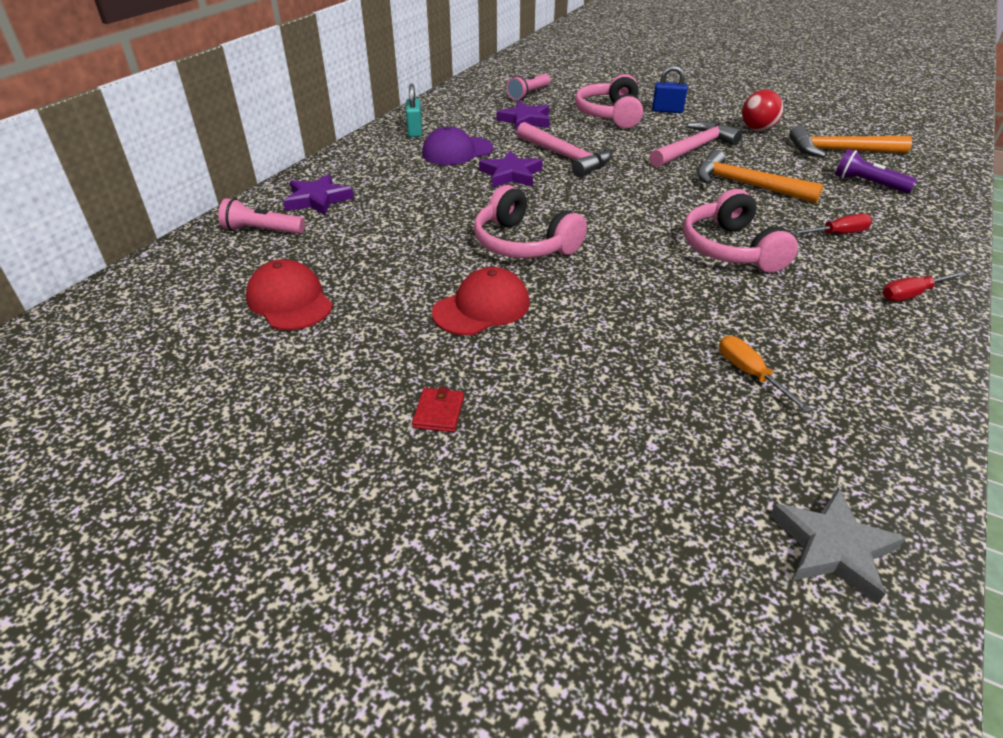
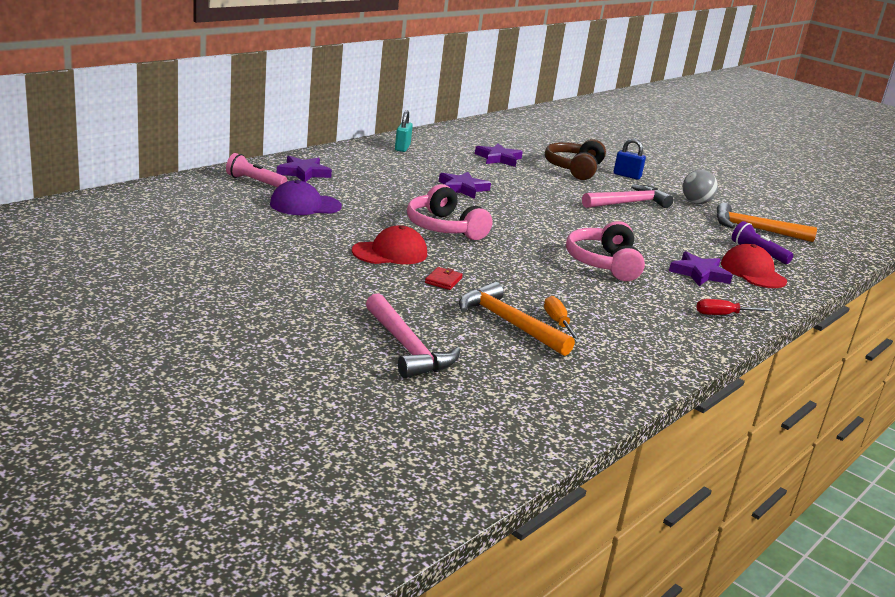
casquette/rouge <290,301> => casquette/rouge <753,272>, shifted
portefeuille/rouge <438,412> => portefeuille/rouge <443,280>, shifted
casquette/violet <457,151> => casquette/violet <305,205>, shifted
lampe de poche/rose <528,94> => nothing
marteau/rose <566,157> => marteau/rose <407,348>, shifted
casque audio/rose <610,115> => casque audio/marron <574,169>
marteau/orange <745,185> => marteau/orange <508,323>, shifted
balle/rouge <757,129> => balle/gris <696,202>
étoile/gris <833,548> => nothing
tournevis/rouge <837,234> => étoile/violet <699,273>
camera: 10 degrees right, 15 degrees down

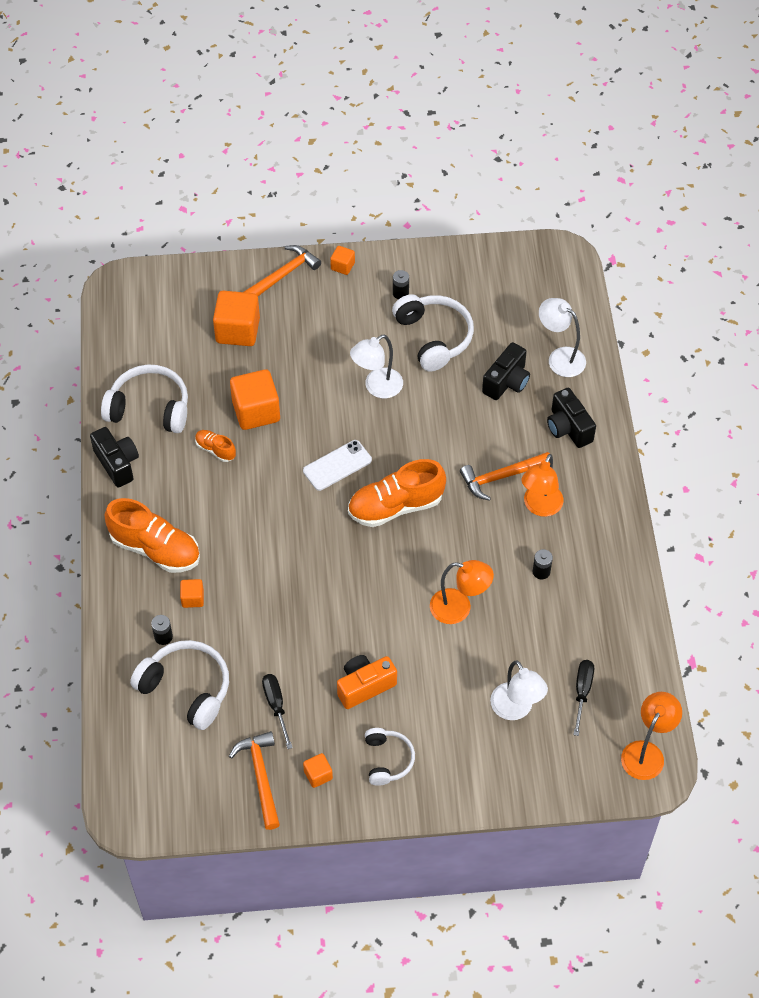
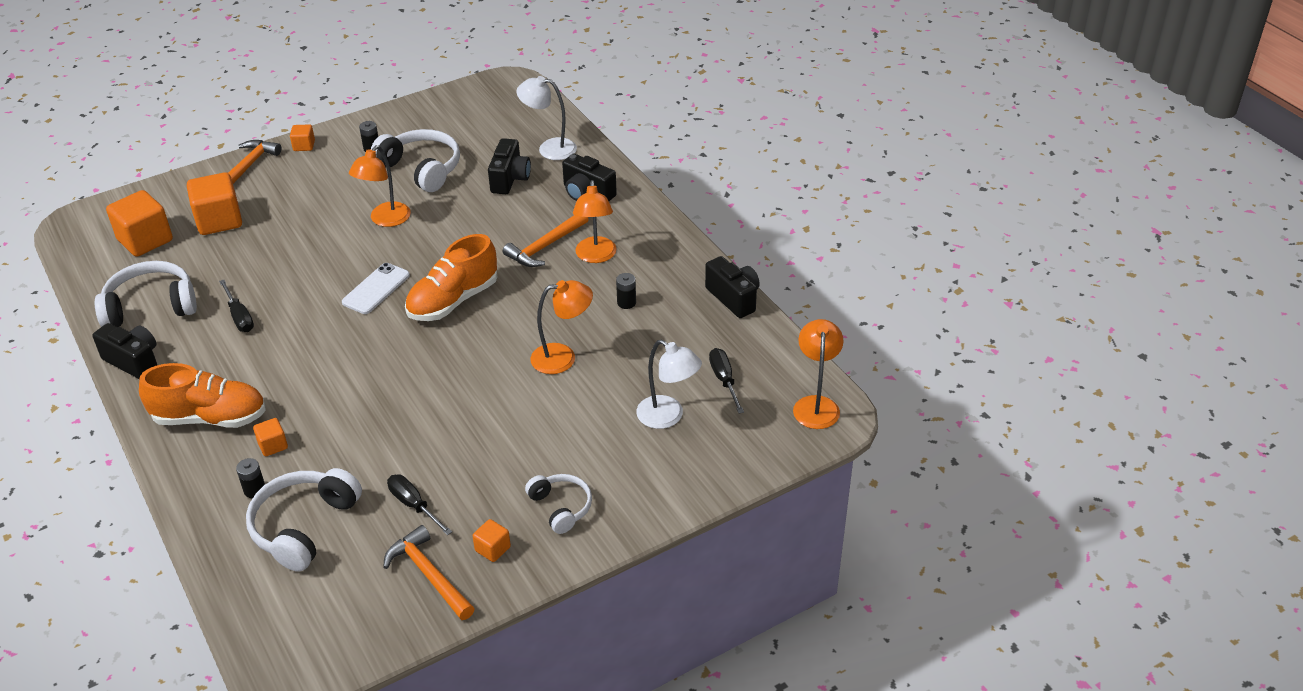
casque audio/blanc <186,688> => casque audio/blanc <303,526>, 75 degrees counterclockwise
chaussure/orange <215,450> => tournevis/noir <239,317>
cube/orange <256,411> => cube/orange <145,240>, shifted
appareil photo/orange <365,686> => nothing
lampe/blanc <377,387> => lampe/orange <385,220>
nothing => appareil photo/noir <734,298>
camera: 25 degrees left, 15 degrees down

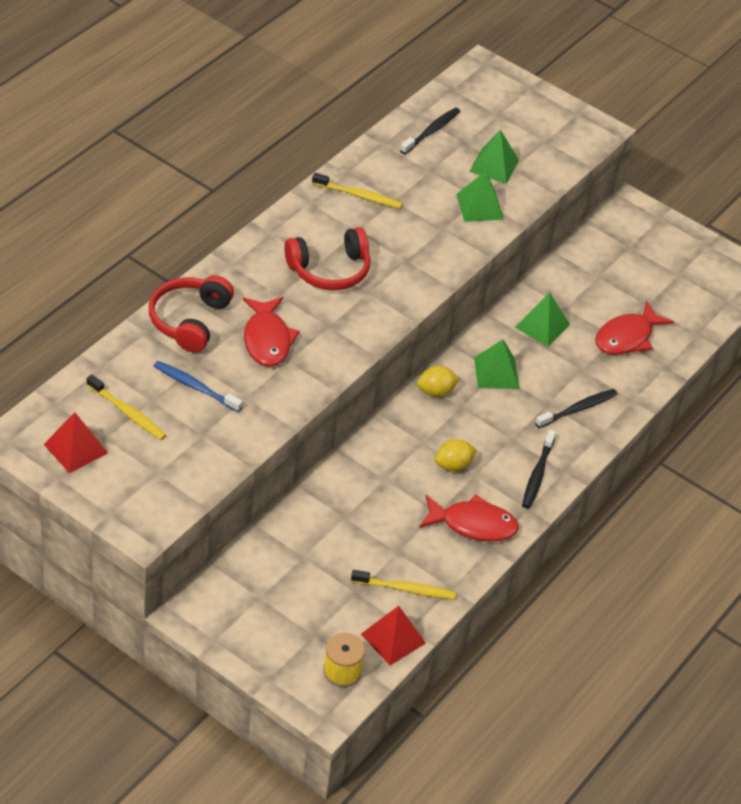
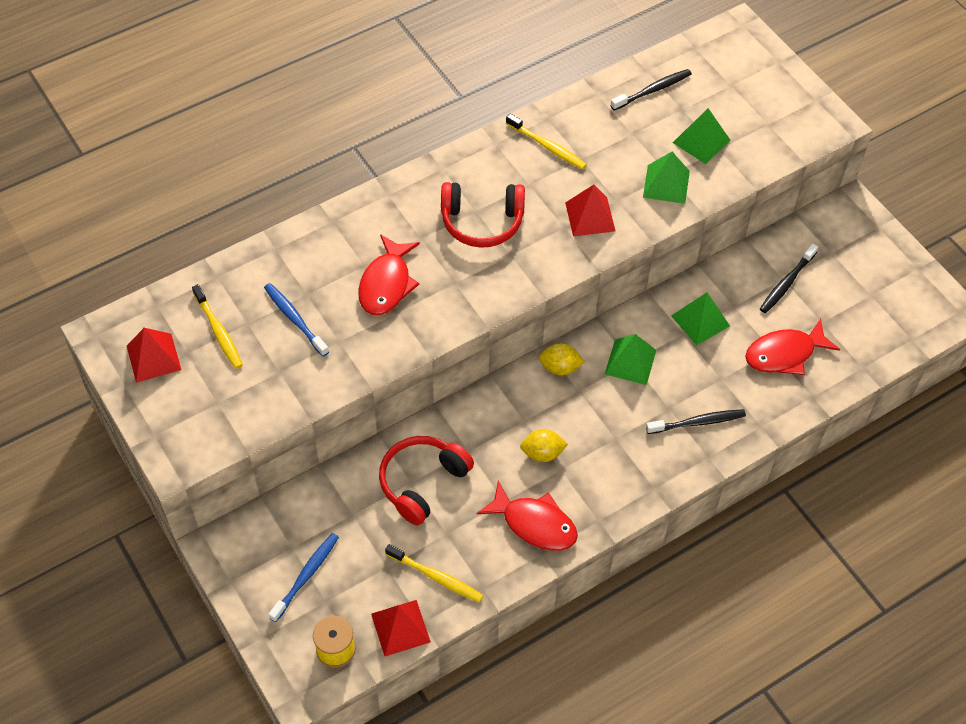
casque audio/rouge <189,320> => casque audio/rouge <422,482>, shifted
brosse à dents/noir <537,474> => brosse à dents/noir <787,283>, shifted
nothing => brosse à dents/bleu <306,576>
nothing => pyramide/rouge <590,216>
camera: 25 degrees right, 10 degrees up

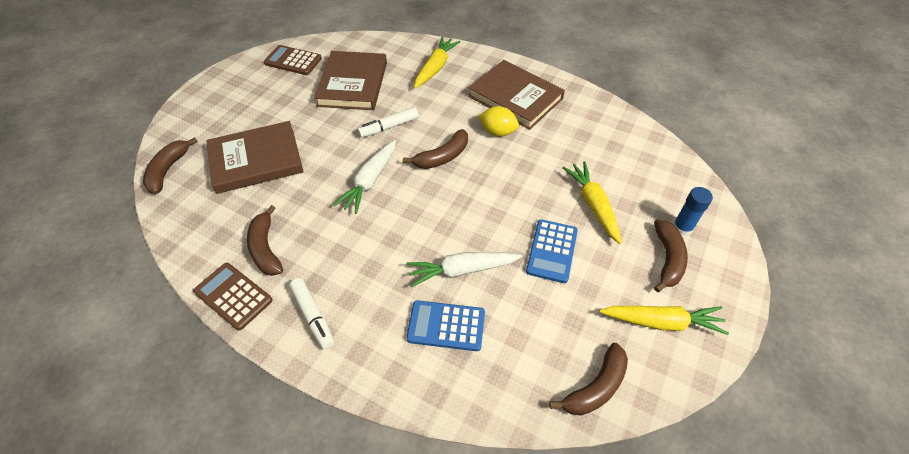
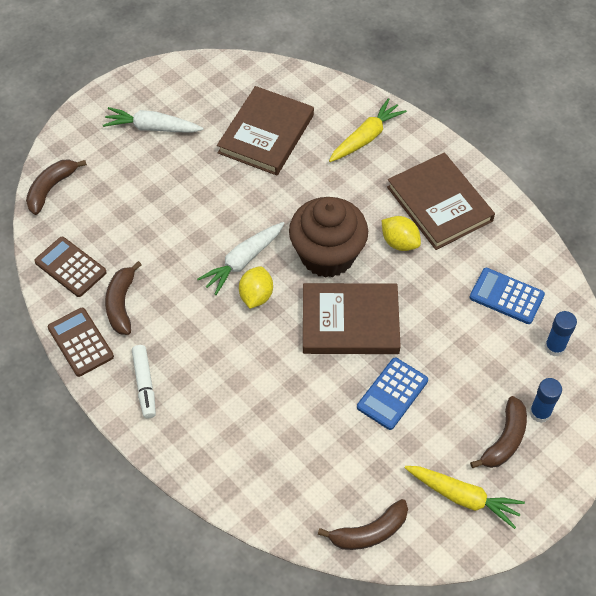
livre/marron <256,160> => livre/marron <350,322>, shifted
calculatrice/marron <293,61> => calculatrice/marron <70,267>, shifted
feutre/blanc <389,127> => nothing
banane/marron <442,157> => muffin/marron <327,255>
carotte/blanc <462,270> => carotte/blanc <152,128>, shifted
calculatrice/bleu <446,326> => calculatrice/bleu <506,296>, shifted
carotte/jaune <593,205> => nothing
nothing => citron/jaune <256,296>
nothing => bâton de colle/bleu <554,347>
camera: 20 degrees right, 5 degrees up

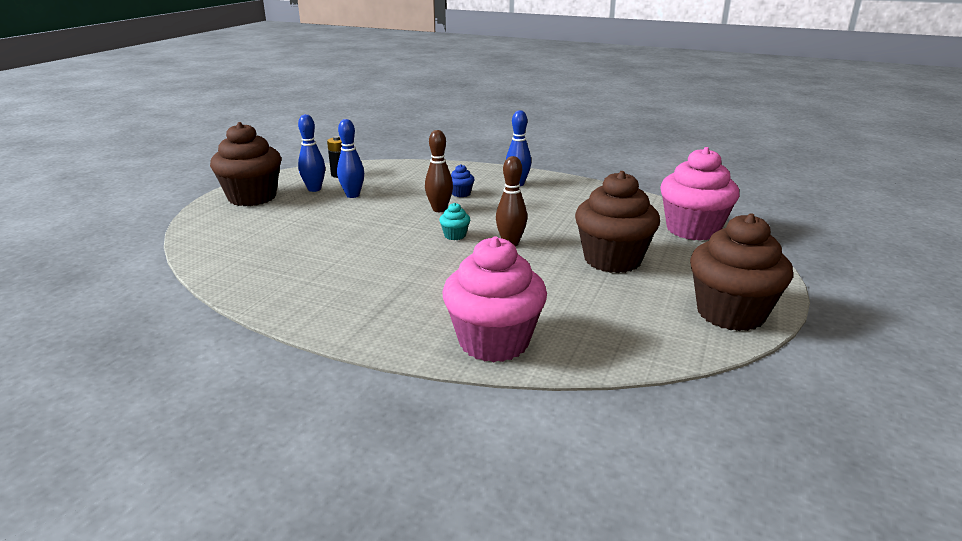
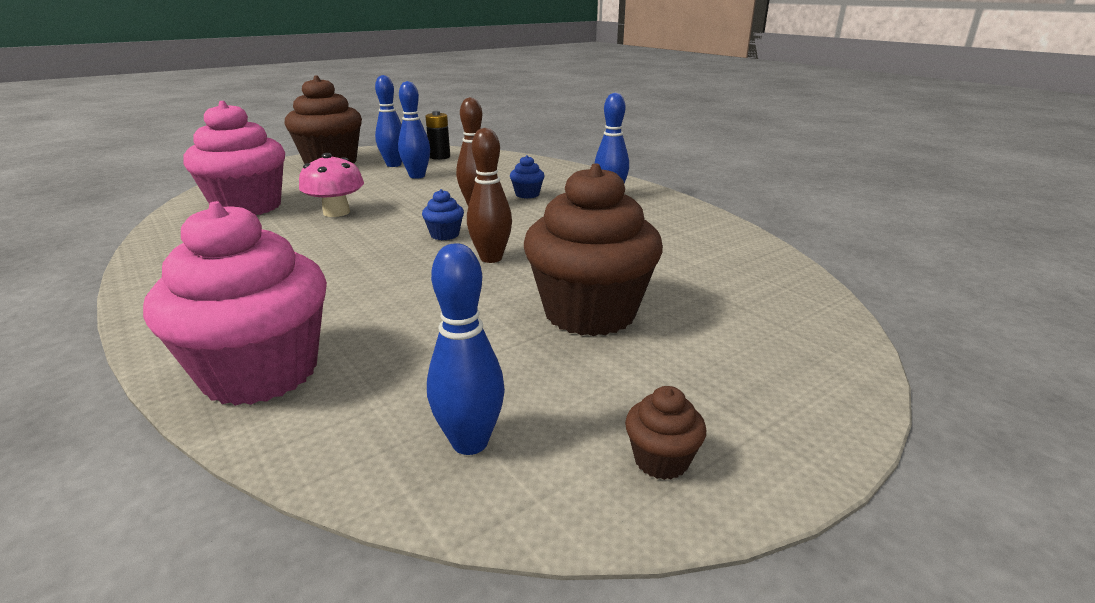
muffin/turquoise <455,235> => muffin/bleu <445,235>
muffin/rose <692,229> => muffin/rose <248,207>, shifted
muffin/marron <730,313> => muffin/marron <661,460>, x0.41
nothing => champignon/rose <336,212>
nothing => quille/bleu <470,442>
camera: 30 degrees right, 0 degrees up

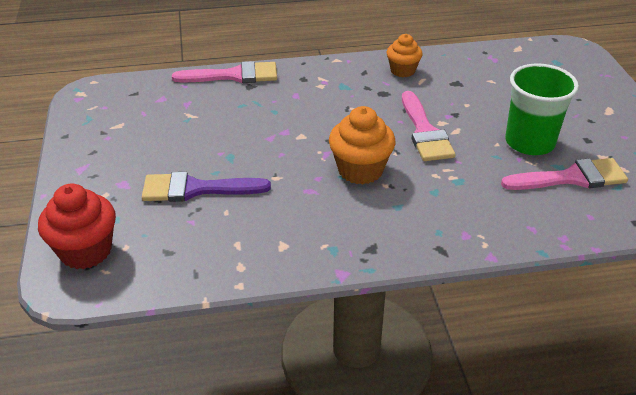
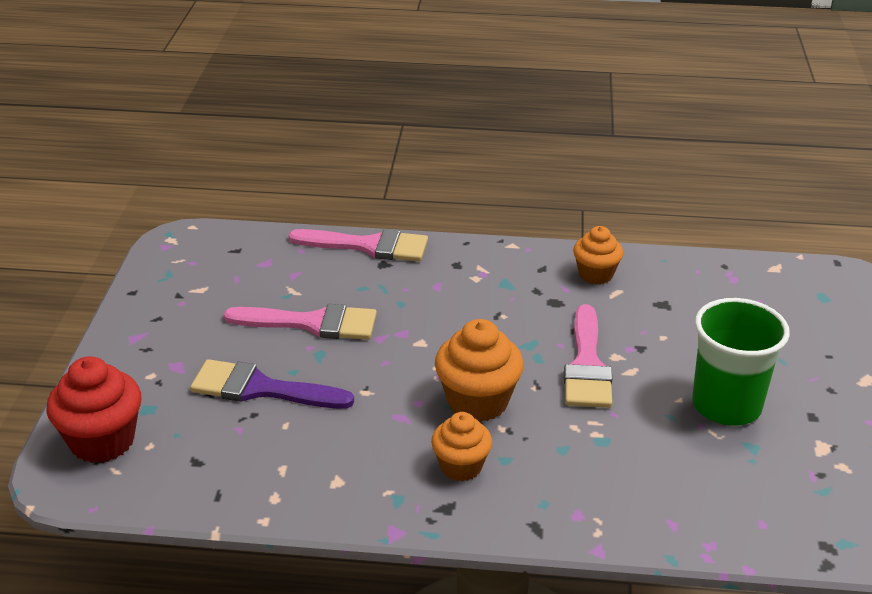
pinceau/rose <571,178> => pinceau/rose <312,323>, shifted
nothing => muffin/orange <461,466>
camera: 15 degrees right, 5 degrees down

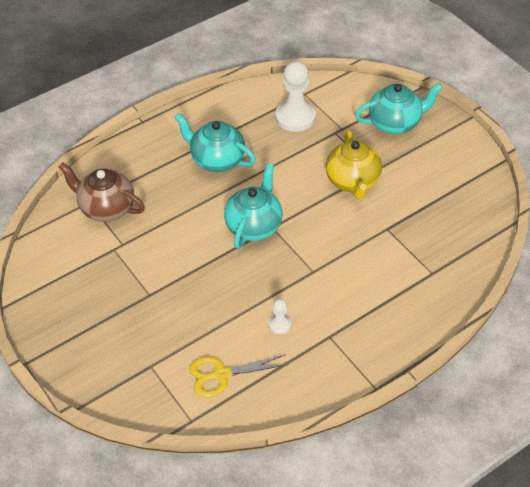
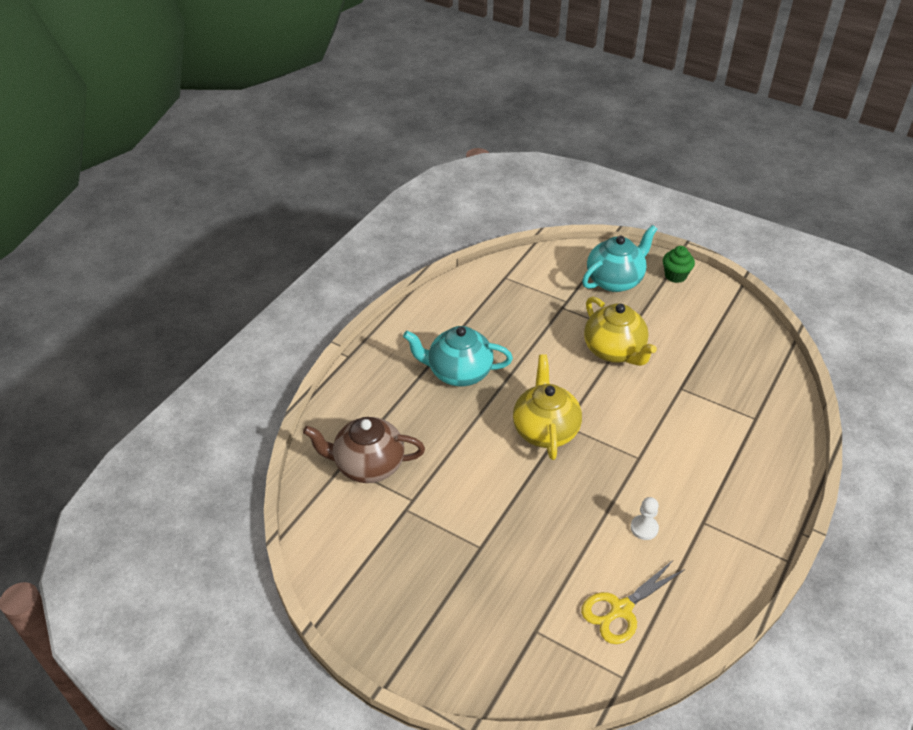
théière/turquoise <254,226> => théière/jaune <545,430>
pion/blanc <295,117> => nothing
nothing => muffin/vert <675,275>
camera: 25 degrees left, 5 degrees down

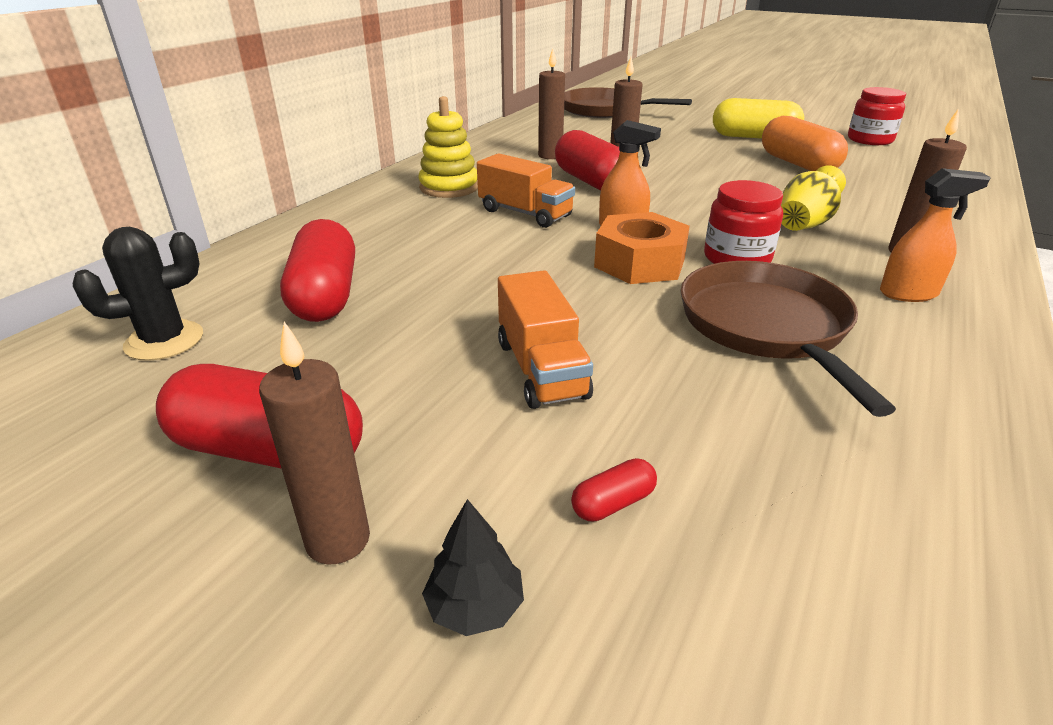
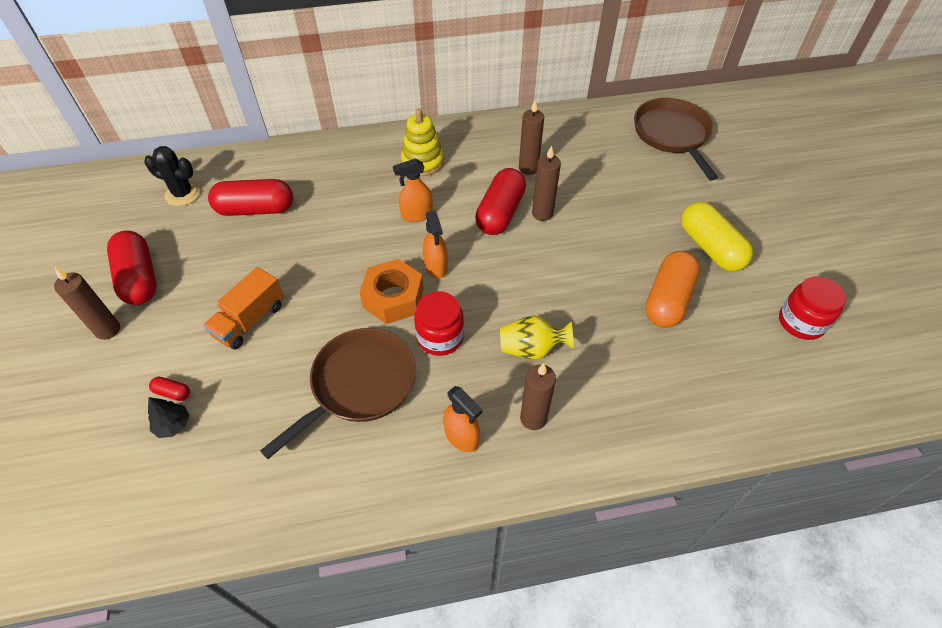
gélule/rouge <325,295> => gélule/rouge <256,209>, 45 degrees clockwise
arbre/noir <475,606> => arbre/noir <173,425>, shifted
camion/orange <525,213> => vaporisateur/orange <416,215>
camera: 50 degrees right, 20 degrees up

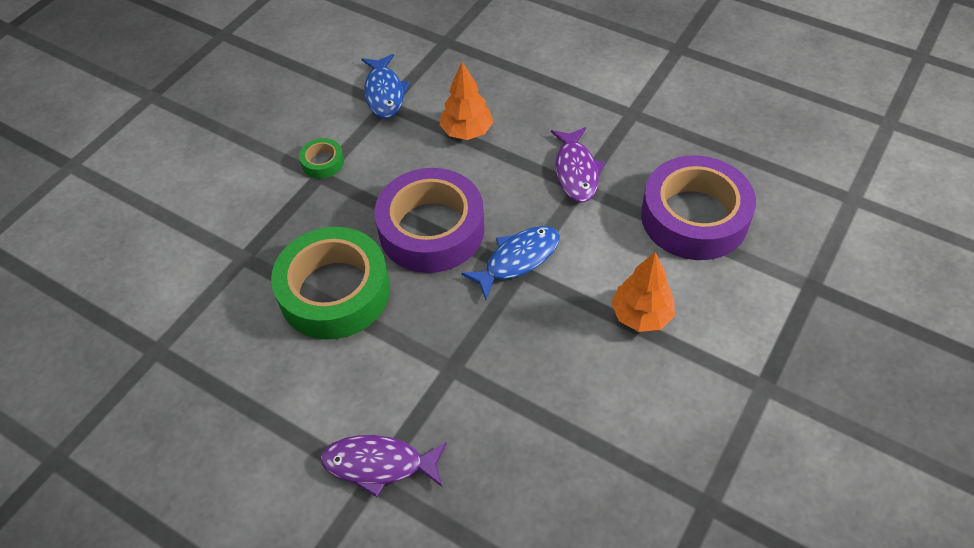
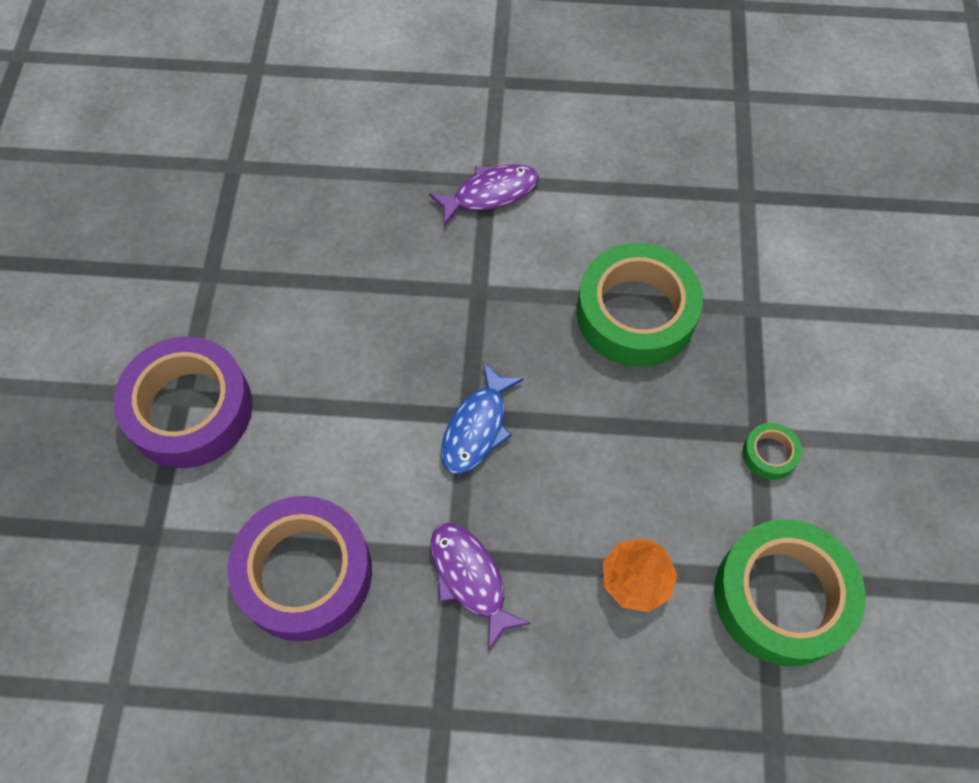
poisson/bleu <384,93> => ruban adhésif/vert <782,597>
ruban adhésif/violet <431,229> => ruban adhésif/violet <190,409>, shifted
arbre/orange <641,315> => nothing
camera: 150 degrees right, 10 degrees up

